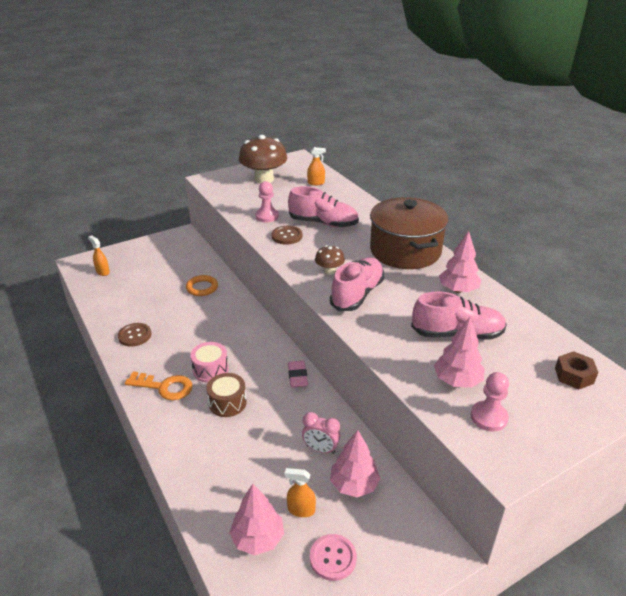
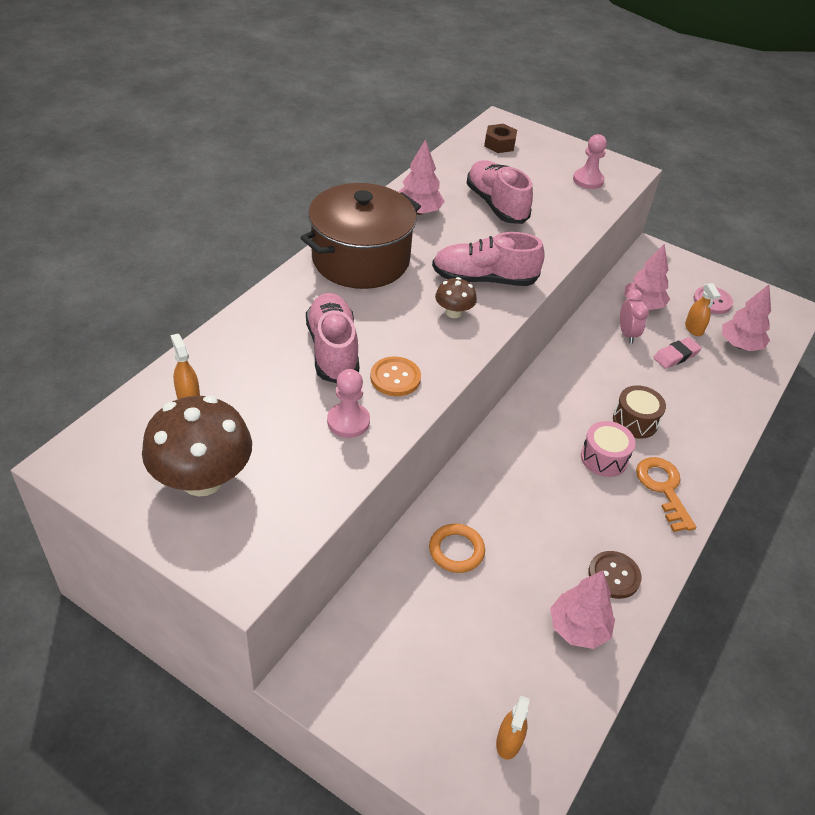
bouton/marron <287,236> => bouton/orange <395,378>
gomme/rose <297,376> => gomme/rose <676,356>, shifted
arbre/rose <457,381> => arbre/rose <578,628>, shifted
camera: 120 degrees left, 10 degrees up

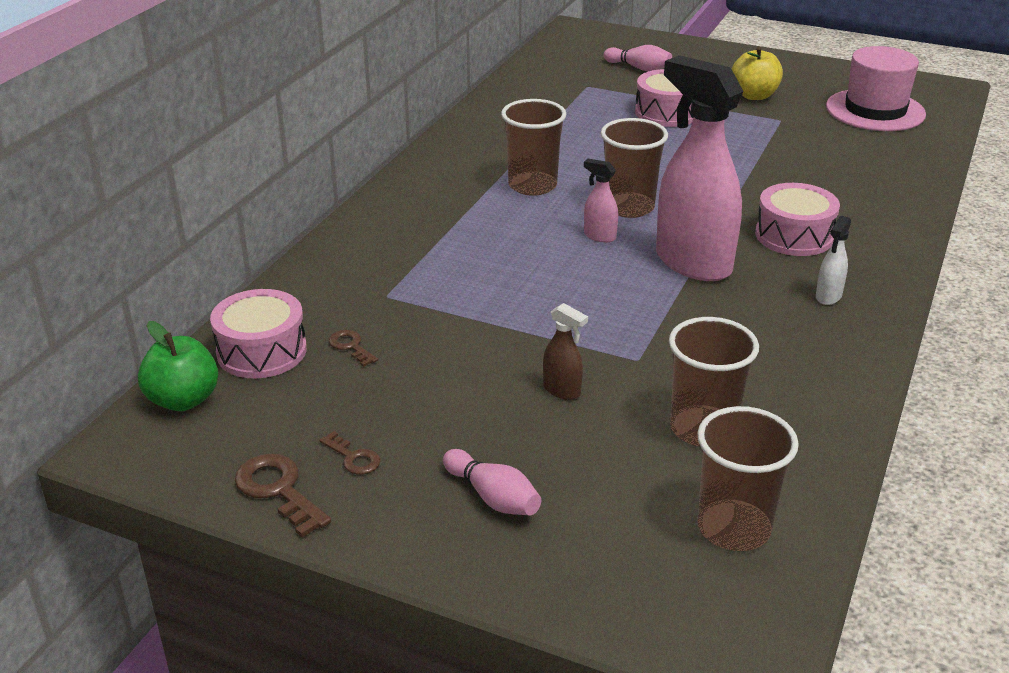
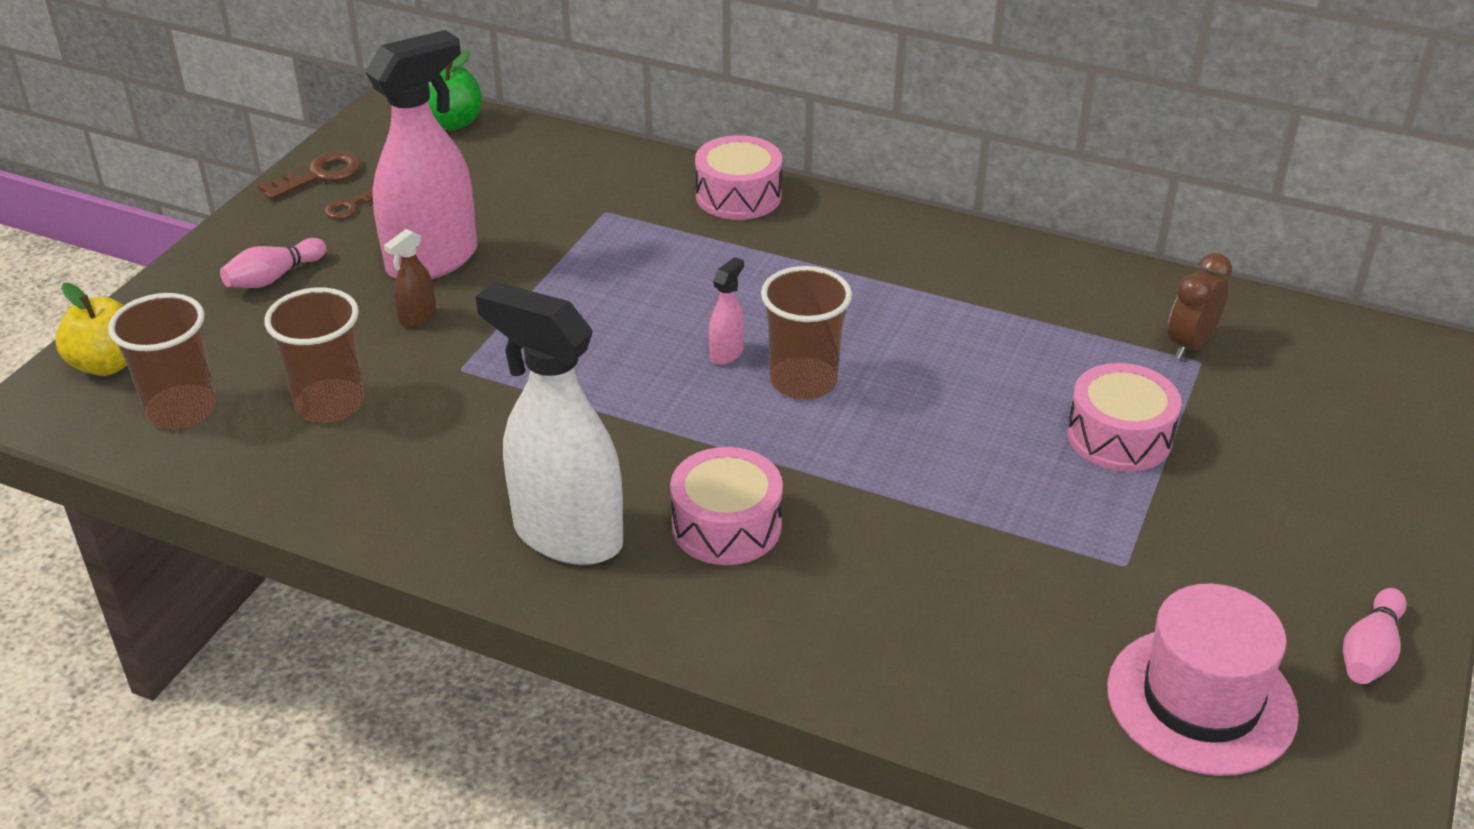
tambour/rose <261,351> => tambour/rose <738,196>, shifted
clé/marron <351,346> => nothing
gobelet/marron <532,185> => nothing
quille/rose <639,68> => quille/rose <1370,652>, shifted
vaporisateur/rose <692,263> => vaporisateur/rose <433,260>, shifted
pomme/jaune <754,95> => pomme/jaune <108,364>, shifted
vaporisateur/blanc <828,296> => vaporisateur/blanc <566,535>, x2.44
nothing => réveil/marron <1190,345>
camera: 90 degrees right, 5 degrees up

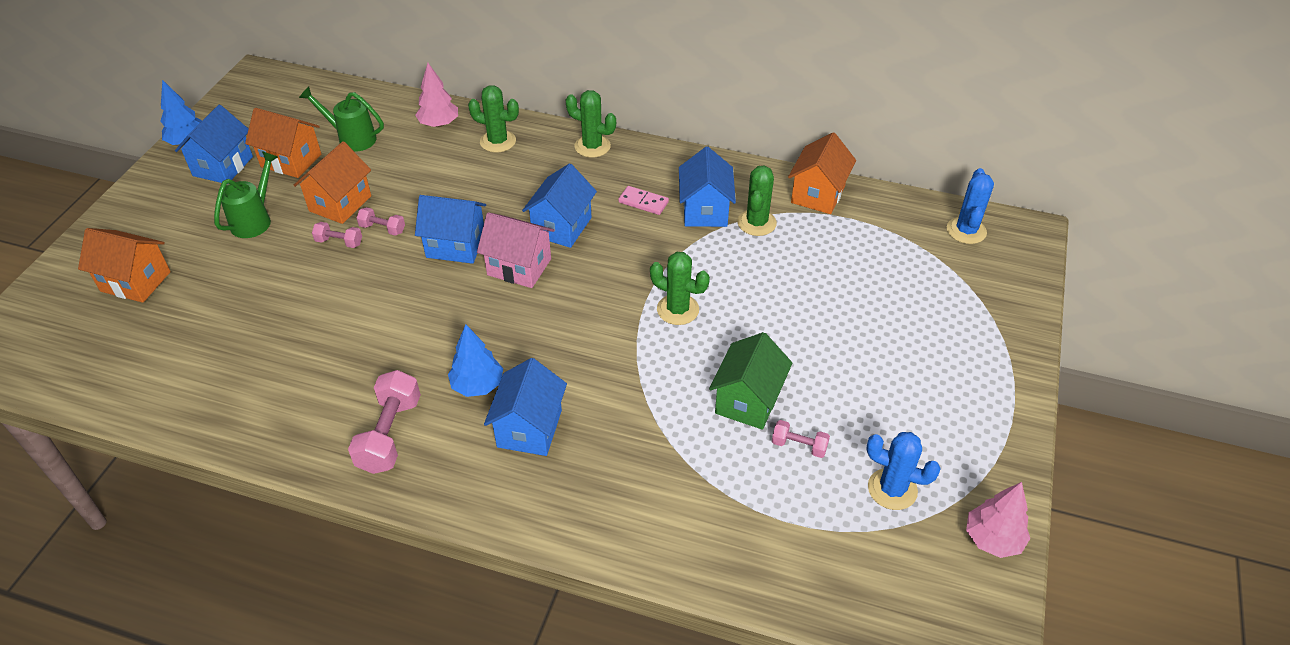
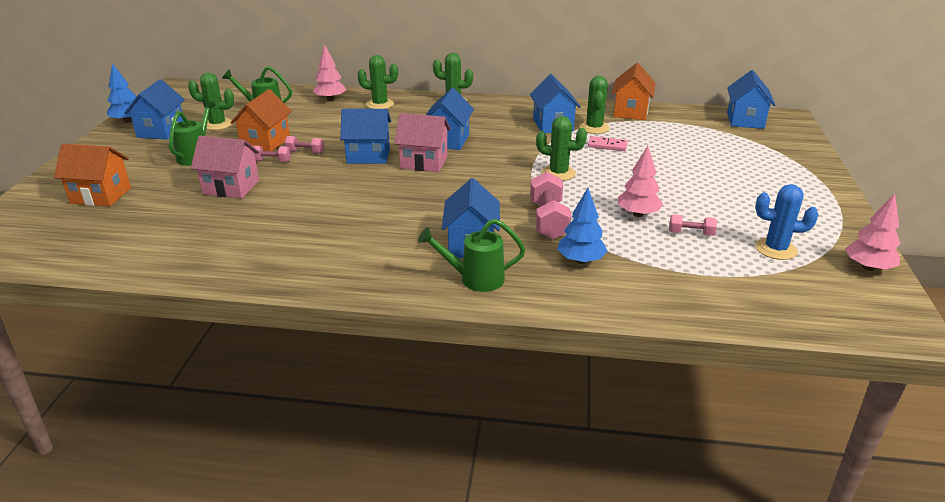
maison/orange <291,160> => cactus/vert <217,124>
haltère/rose <389,434> => haltère/rose <548,220>, shifted
arbre/bleu <477,385> => arbre/bleu <581,260>, shifted
domino/rose <643,202> => domino/rose <607,145>, shifted
maison/vert <748,401> => arbre/rose <638,214>
cactus/bleu <966,231> => maison/bleu <745,120>
nothing => maison/rose <231,187>
nothing => arrosoir/vert <475,279>
camera: 10 degrees left, 15 degrees down

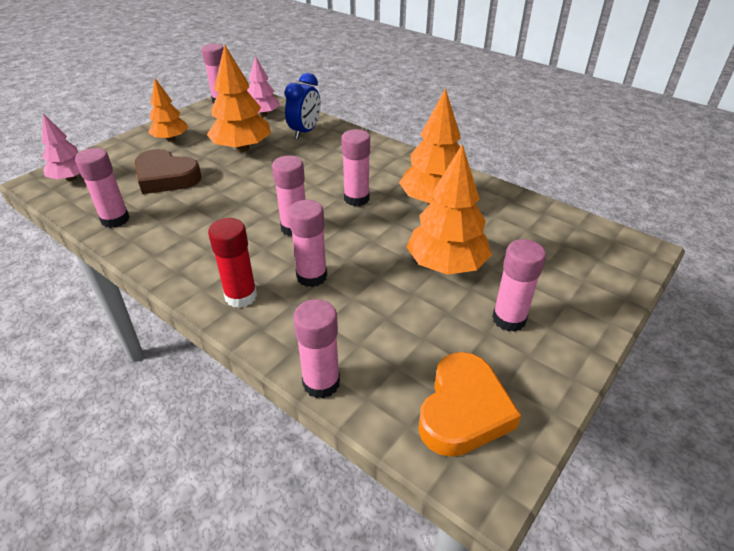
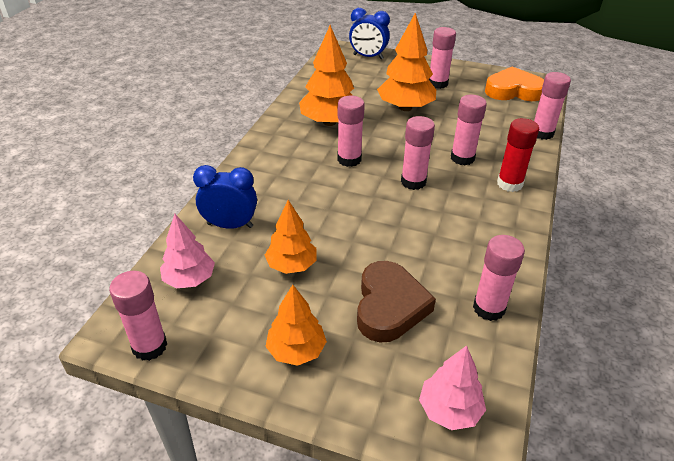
arbre/orange <242,148> => arbre/orange <291,265>, x0.63
nothing => réveil/bleu <368,57>
camera: 110 degrees left, 0 degrees up

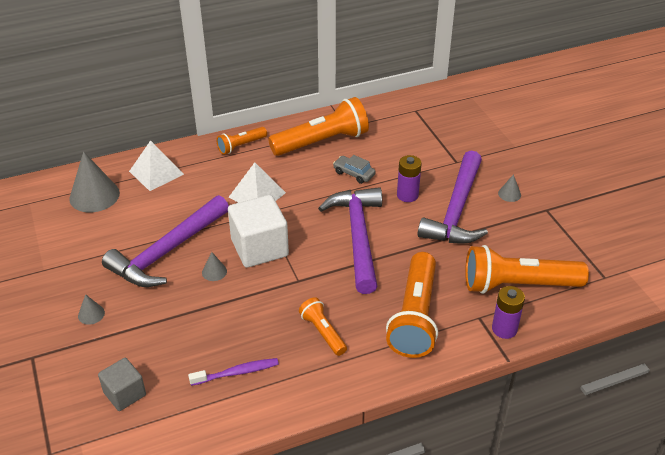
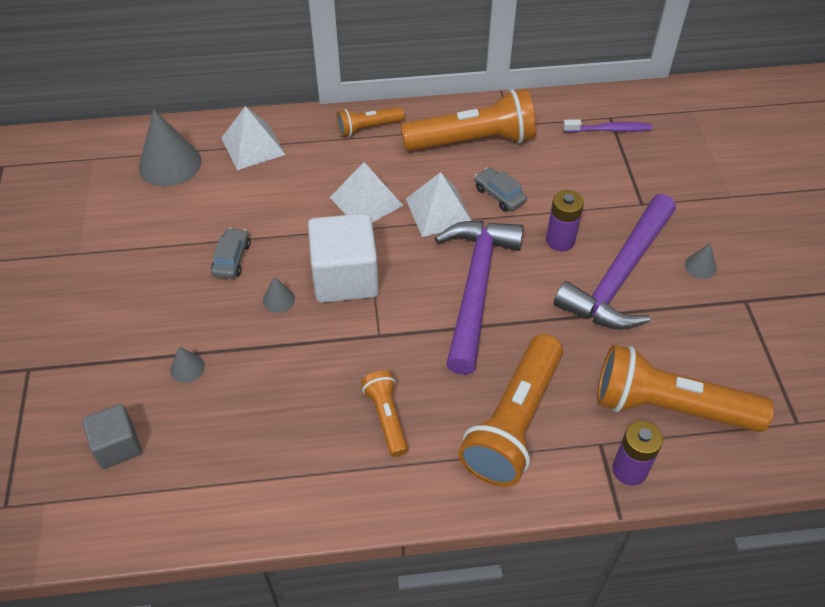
cône/gris <91,314> => cône/gris <187,368>, shifted
marteau/violet <167,251> => voiture/gris <231,259>
brosse à dents/violet <237,373> => brosse à dents/violet <609,130>, shifted
nothing => pyramide/blanc <439,211>
camera: 15 degrees right, 10 degrees up

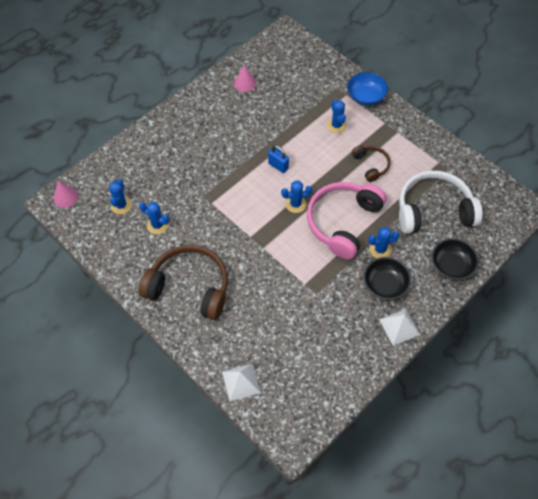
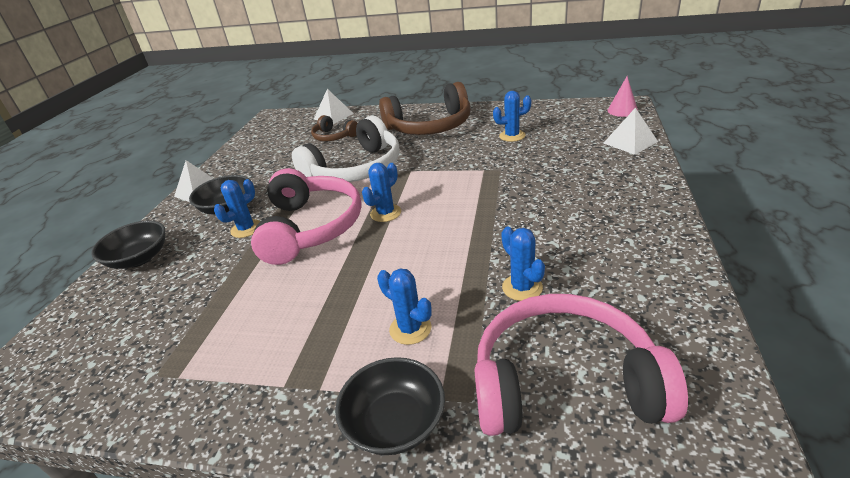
cactus/bleu <121,205> => cactus/bleu <522,287>, shifted
cône/rose <245,83> => nothing
cadenas/bleu <278,166> => nothing
bol/bleu <366,96> => bol/noir <395,422>
casque audio/marron <371,165> => casque audio/marron <334,136>, shifted
casque audio/blanc <433,210> => casque audio/blanc <355,169>, shifted
nothing => casque audio/rose <564,382>
nothing => pyramide/blanc <630,142>
camera: 150 degrees right, 25 degrees down

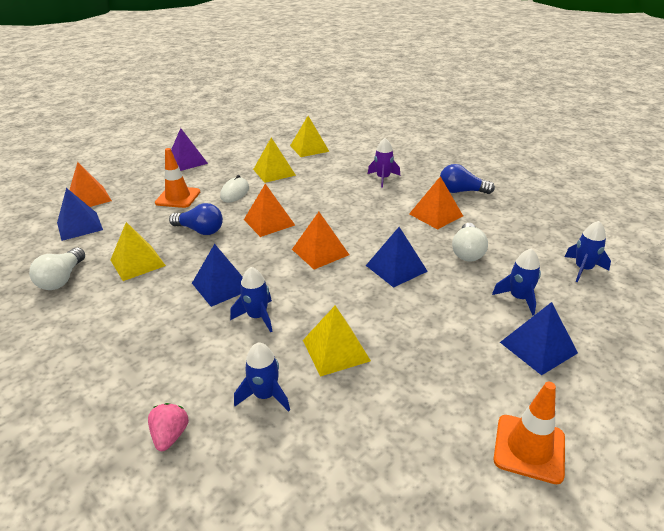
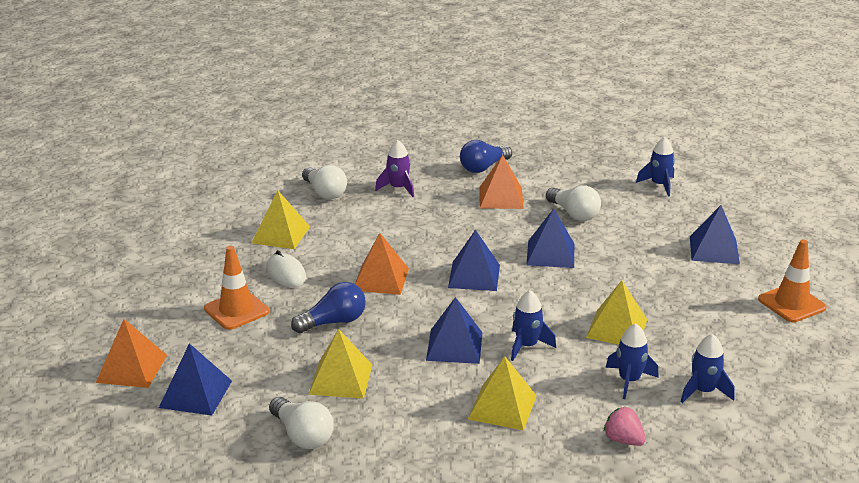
pyramide/violet <187,161> => nothing
pyramide/jaune <309,148> => pyramide/jaune <502,407>, shifted
pyramide/orange <320,252> => pyramide/bleu <474,276>
fusée/bleu <519,298> => fusée/bleu <703,391>, shifted
nothing => ampoule/blanc <325,193>
camera: 50 degrees left, 5 degrees down

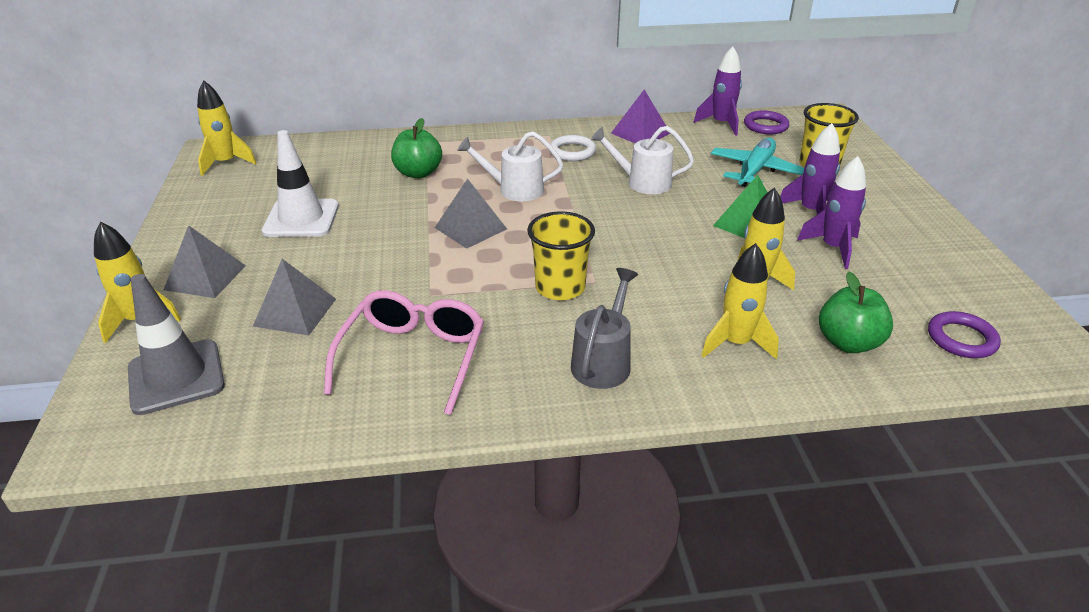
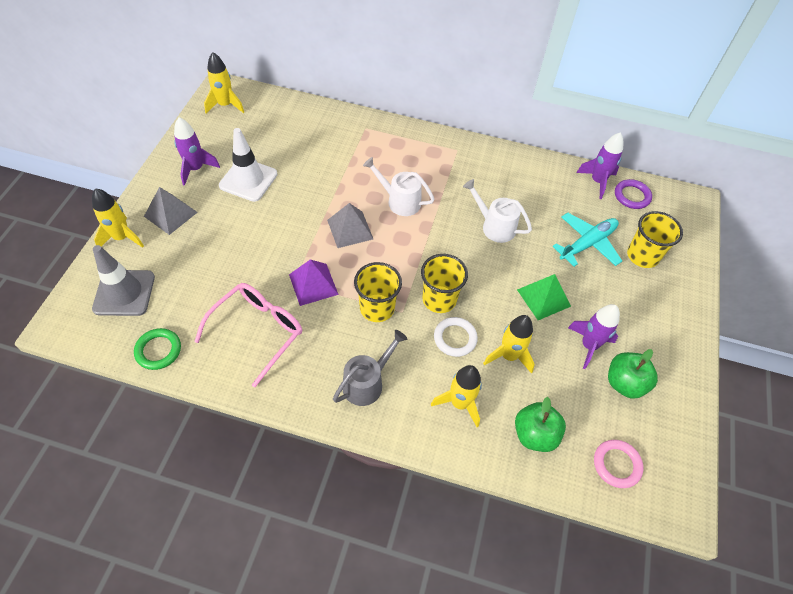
pyramide/gris <295,312> => nothing
pomme/vert <418,173> => pomme/vert <624,383>, shifted
anneau/blanc <572,152> => anneau/blanc <455,338>, shifted
pyramide/violet <640,133> => pyramide/violet <313,284>, shifted
fusée/violet <810,211> => fusée/violet <196,169>, shifted
anneau/violet <961,339> => anneau/rose <616,464>
nothing => anneau/vert <158,350>
nothing => gobelet/jaune <439,299>
camera: 20 degrees right, 20 degrees up

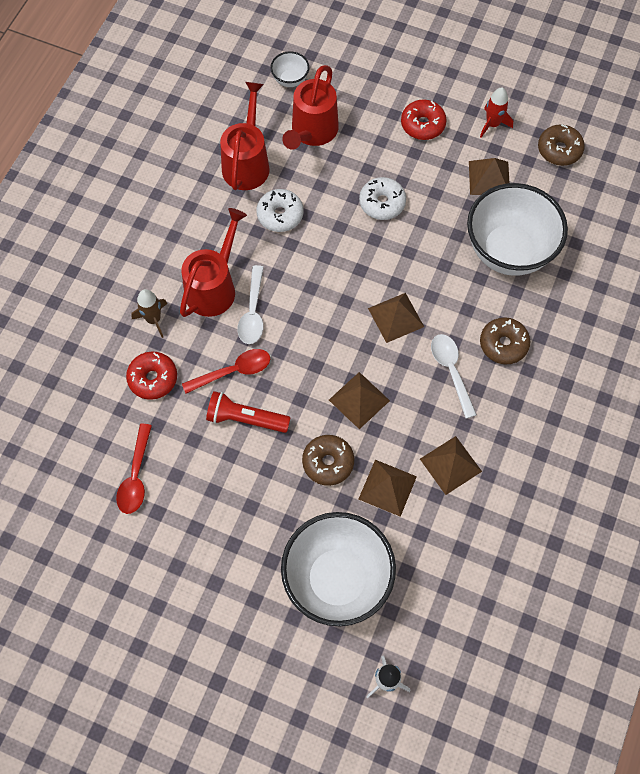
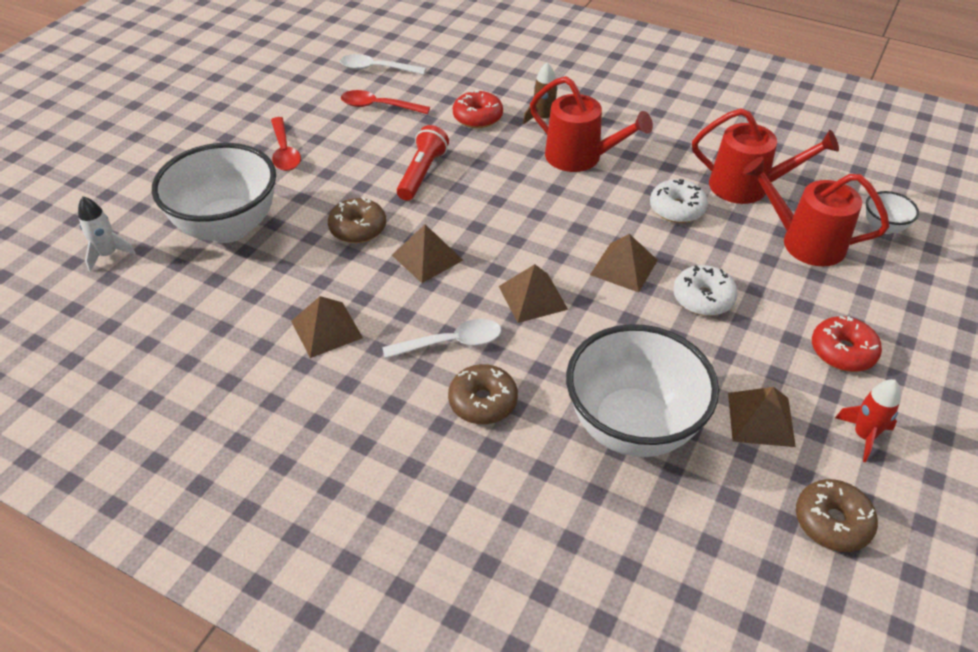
cuillère/rouge <233,371> => cuillère/rouge <284,152>, shifted
cuillère/blanc <253,312> => cuillère/blanc <376,69>, shifted
pyramide/marron <387,487> => pyramide/marron <624,267>, shifted
camera: 95 degrees right, 20 degrees down

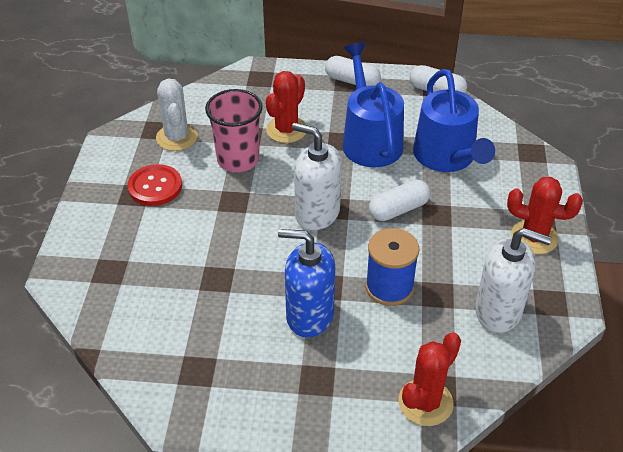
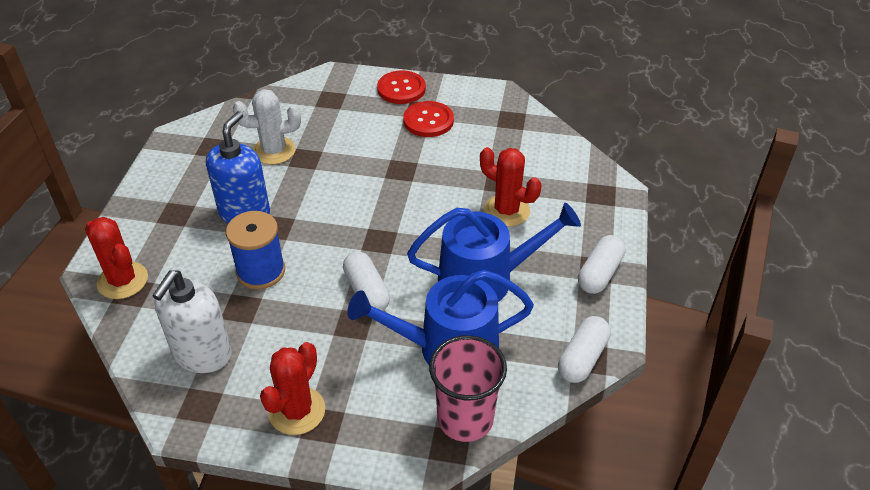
cactus/blanc <177,137> => cactus/blanc <274,151>, shifted
gobelet/rose <238,160> => gobelet/rose <465,419>, shifted
distributeur de savon/blanc <317,213> => nothing
nothing => bouton/rouge <401,89>
camera: 95 degrees right, 0 degrees up

